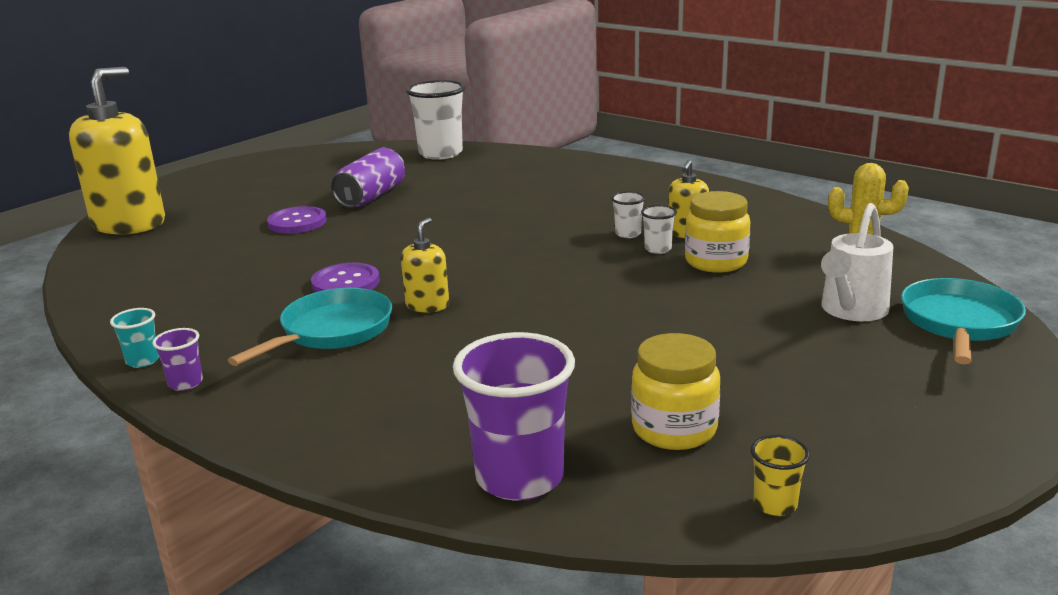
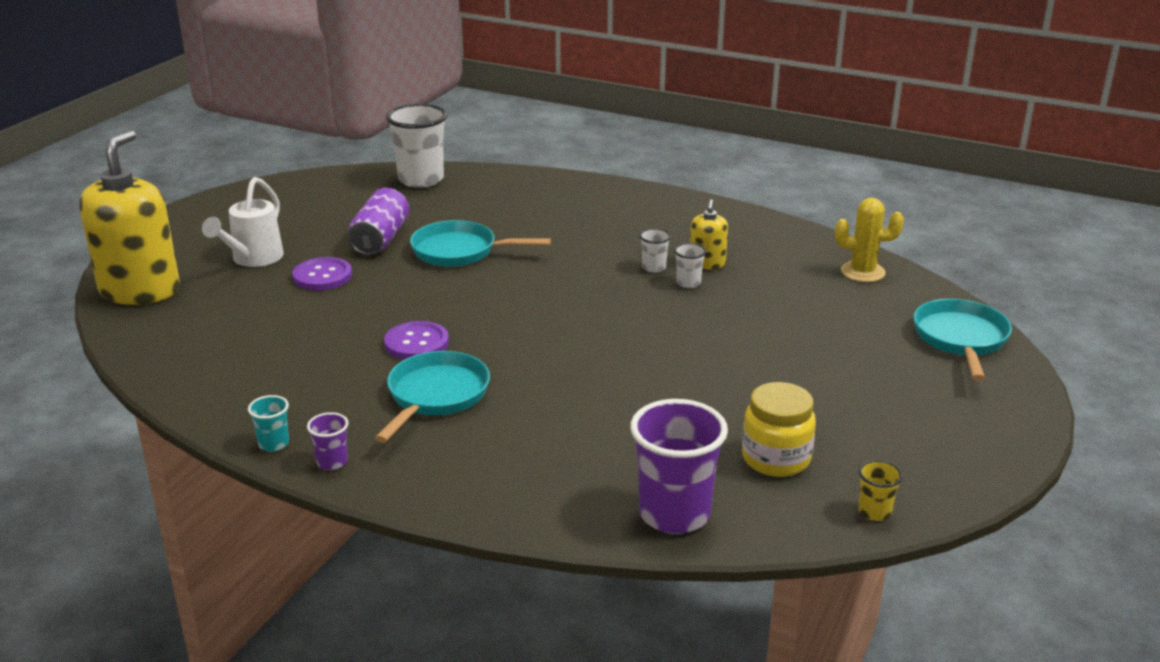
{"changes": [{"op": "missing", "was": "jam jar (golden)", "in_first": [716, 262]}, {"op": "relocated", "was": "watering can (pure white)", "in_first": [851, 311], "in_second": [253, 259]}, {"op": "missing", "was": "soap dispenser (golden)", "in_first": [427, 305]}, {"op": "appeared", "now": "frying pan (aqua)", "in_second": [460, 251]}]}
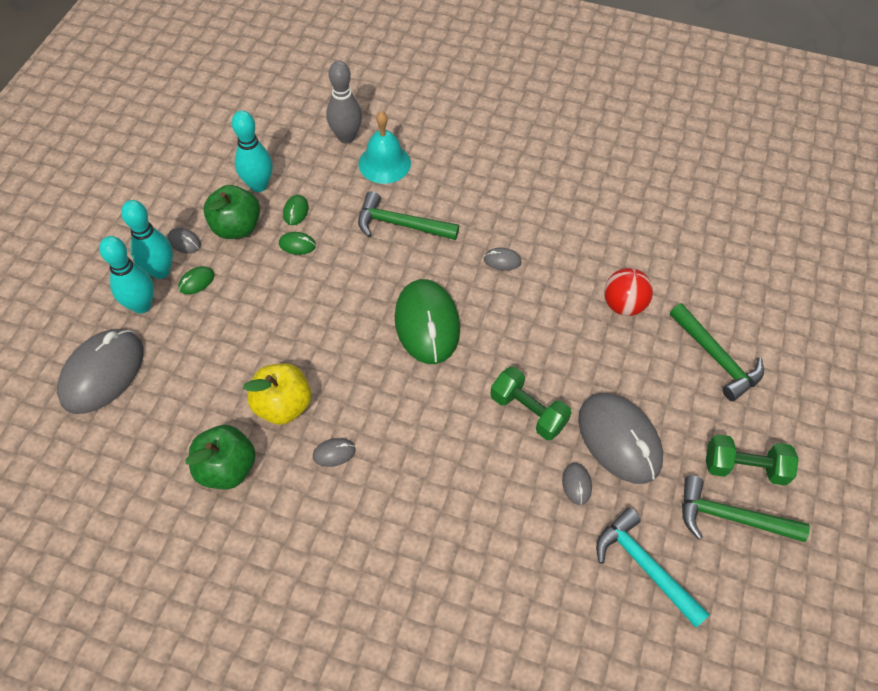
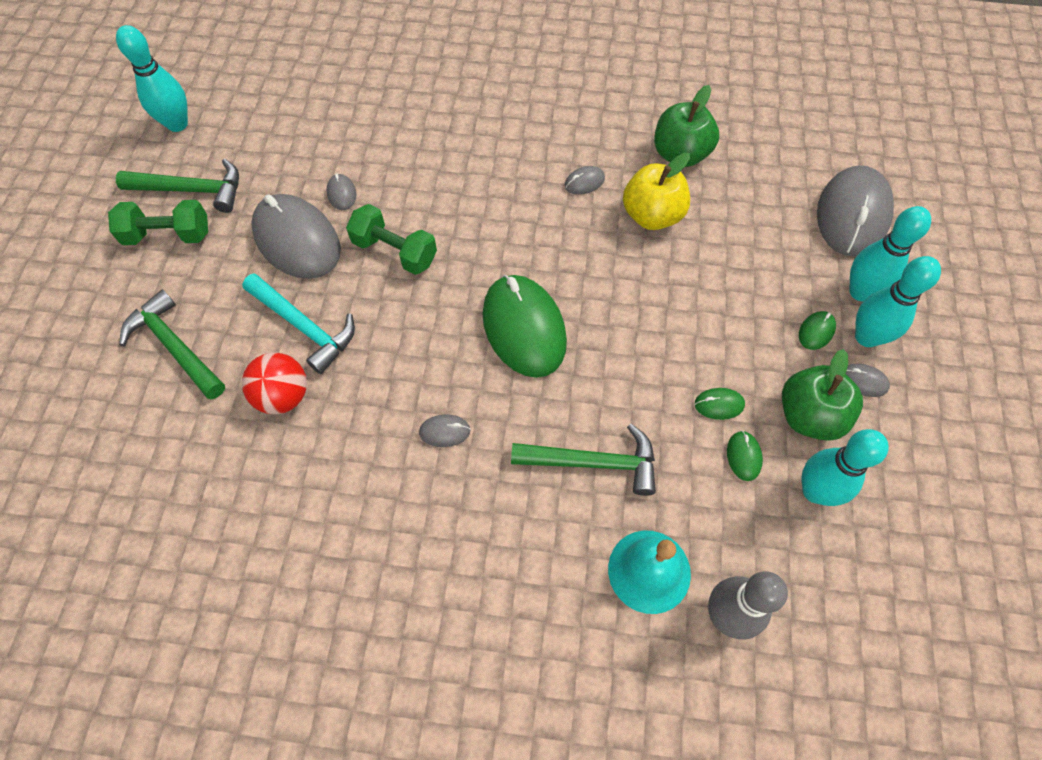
{"changes": [{"op": "relocated", "was": "carpenter's hammer (aqua)", "in_first": [644, 566], "in_second": [304, 327]}, {"op": "appeared", "now": "skittle (aqua)", "in_second": [177, 124]}]}
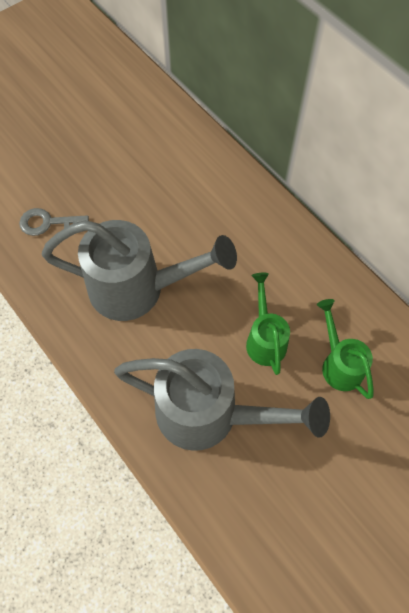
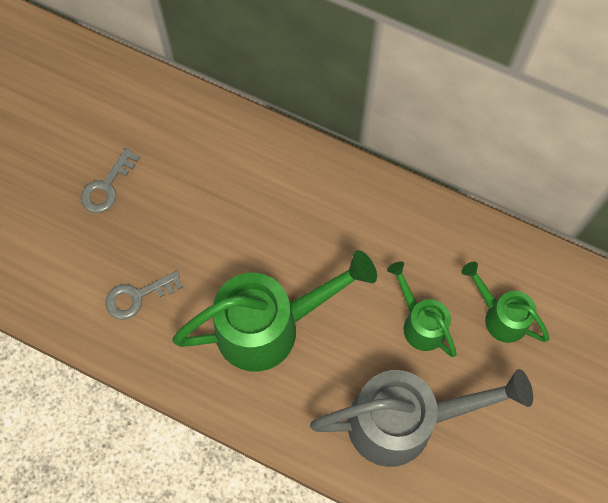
{"changes": [{"op": "colour", "was": "watering can (grey)", "now": "watering can (leaf-green)", "in_first": [138, 289], "in_second": [270, 327]}, {"op": "appeared", "now": "key (grey)", "in_second": [107, 187]}]}
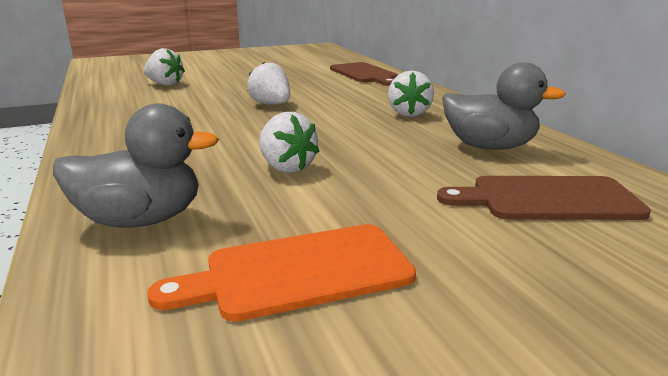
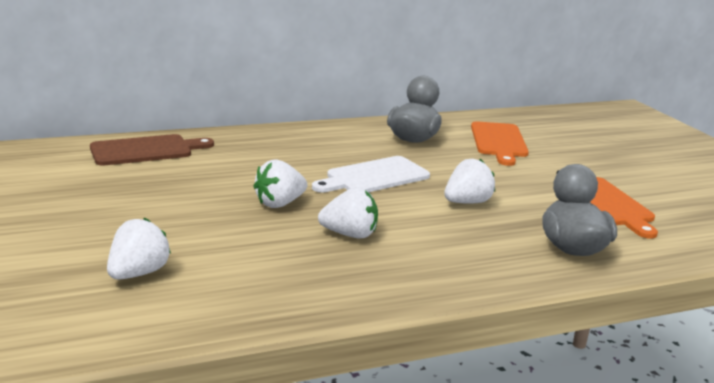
{"changes": [{"op": "relocated", "was": "strawberry (pure white)", "in_first": [409, 113], "in_second": [350, 234]}, {"op": "colour", "was": "bread board (brown)", "now": "bread board (orange-coloured)", "in_first": [547, 199], "in_second": [498, 141]}, {"op": "appeared", "now": "bread board (pure white)", "in_second": [374, 177]}]}
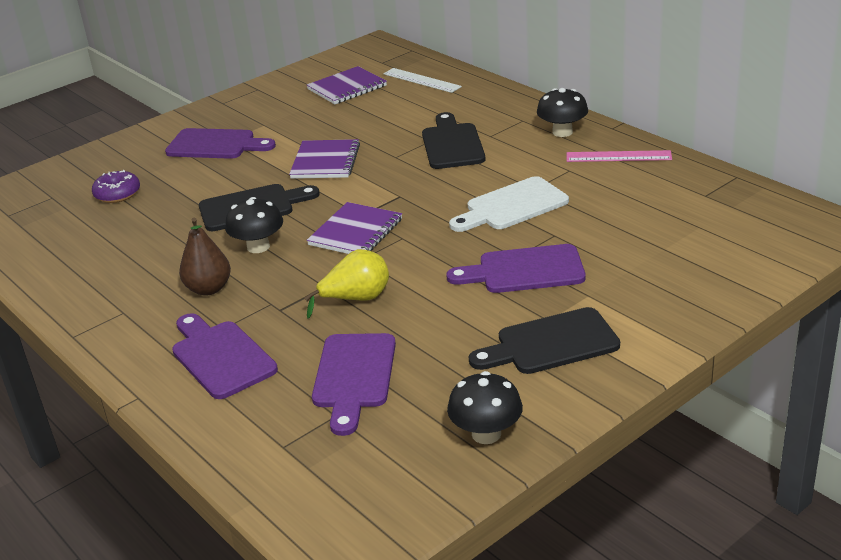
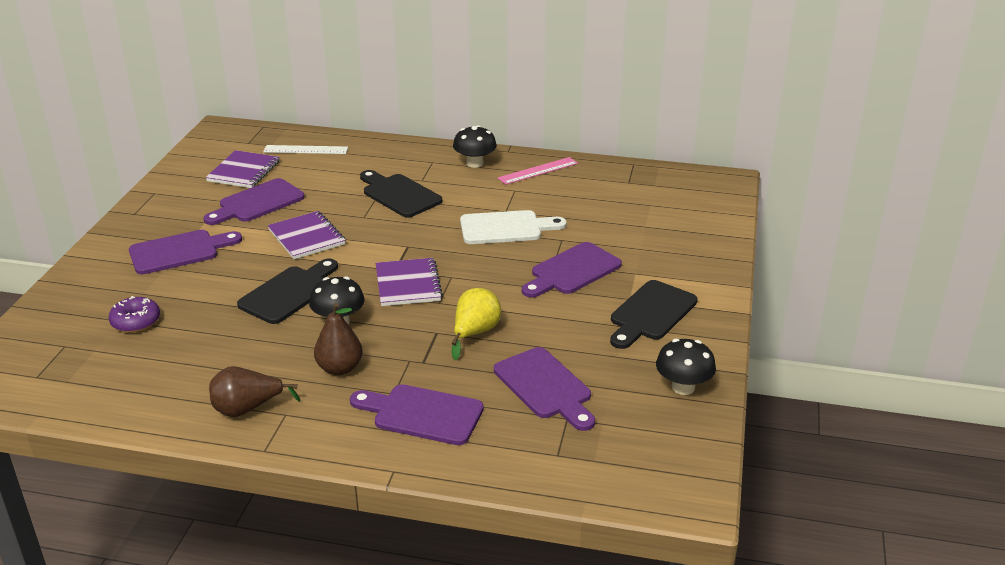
{"changes": [{"op": "spun", "was": "bread board (pure white)", "in_first": [512, 206], "in_second": [505, 228], "clockwise": -120}, {"op": "appeared", "now": "bread board (violet)", "in_second": [257, 203]}, {"op": "appeared", "now": "toy pear (brown)", "in_second": [247, 409]}]}
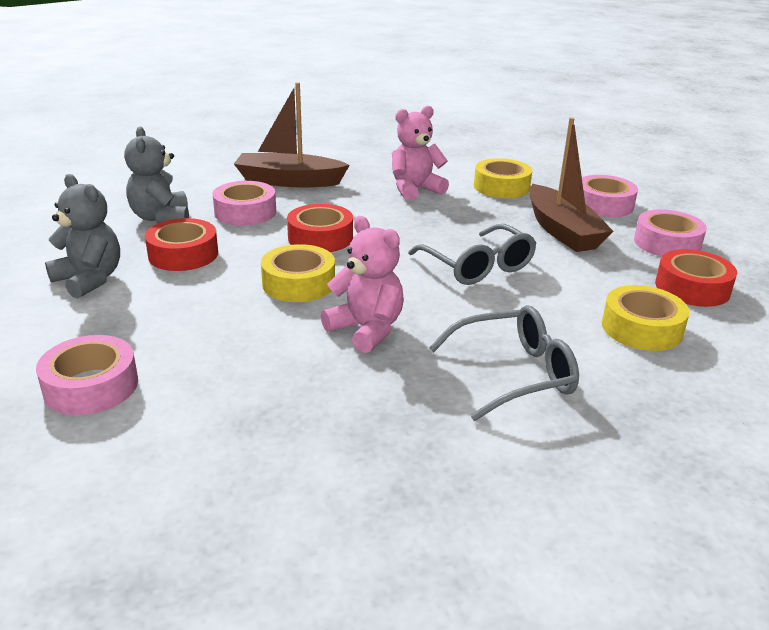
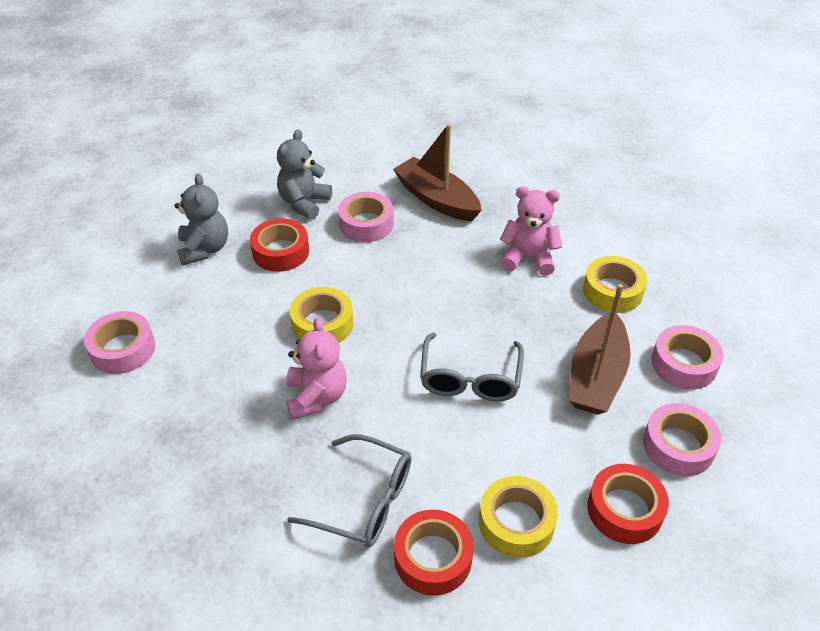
{"changes": [{"op": "relocated", "was": "tape (crimson)", "in_first": [320, 238], "in_second": [433, 558]}]}
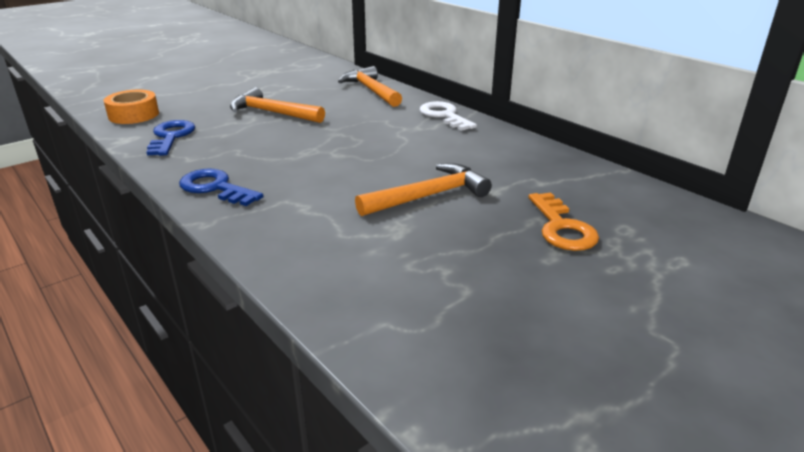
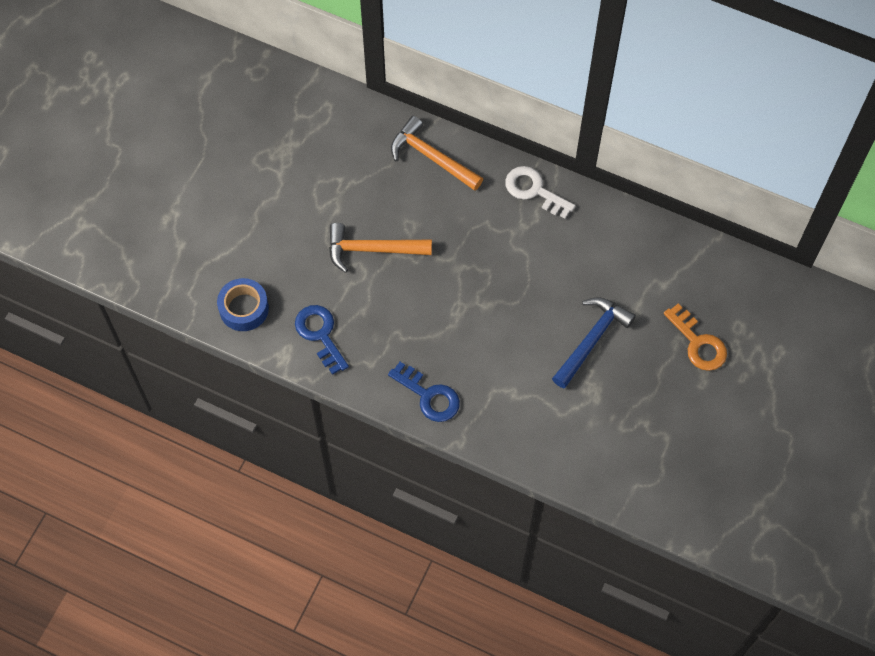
{"changes": [{"op": "colour", "was": "tape (orange-coloured)", "now": "tape (royal blue)", "in_first": [134, 115], "in_second": [244, 308]}, {"op": "colour", "was": "carpenter's hammer (orange-coloured)", "now": "carpenter's hammer (royal blue)", "in_first": [429, 196], "in_second": [592, 339]}, {"op": "spun", "was": "key (royal blue)", "in_first": [215, 188], "in_second": [429, 396], "clockwise": -150}]}
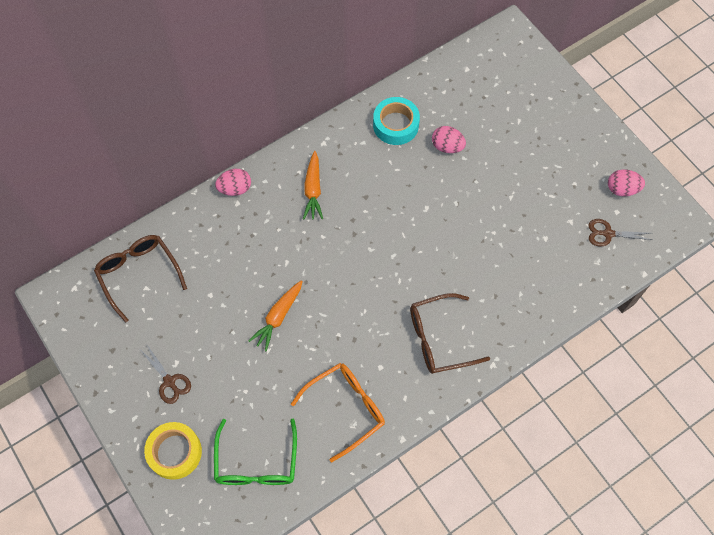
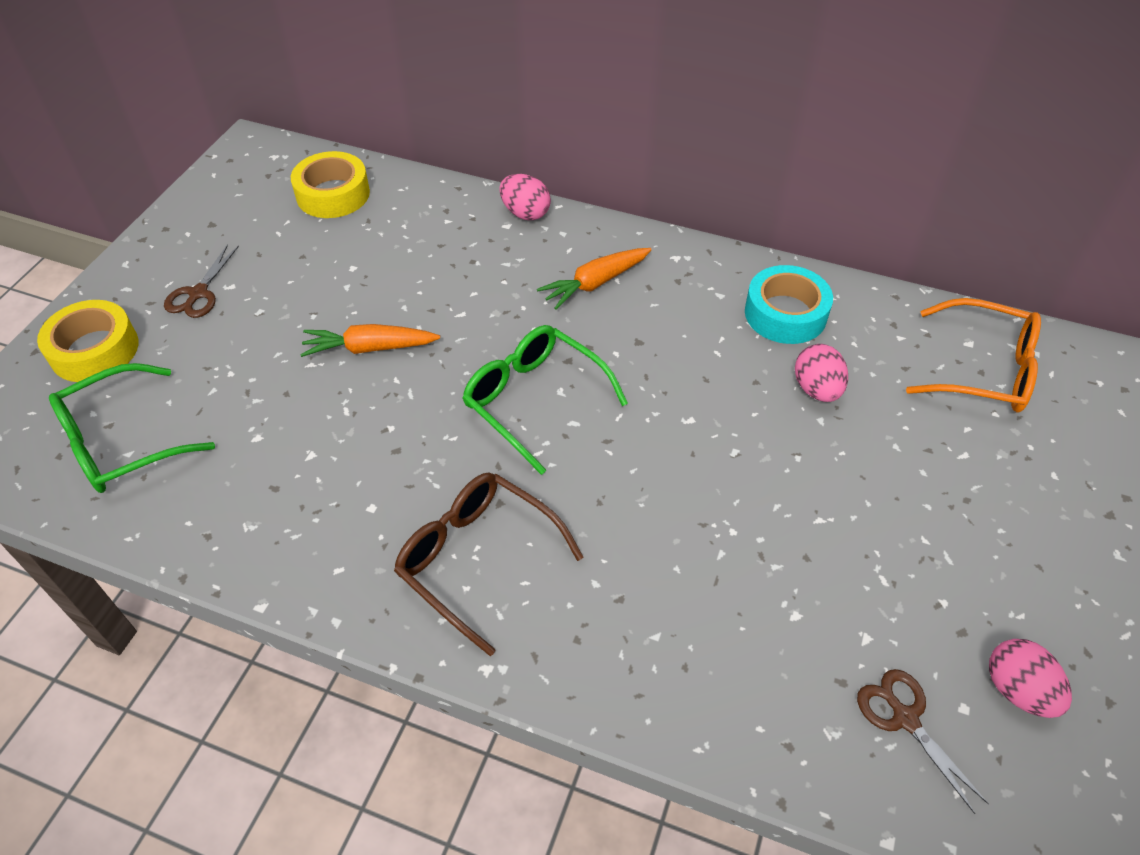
{"changes": [{"op": "exchanged", "was": "spectacles (brown)", "now": "tape (golden)", "in_first": [138, 274], "in_second": [333, 194]}, {"op": "relocated", "was": "spectacles (orange-coloured)", "in_first": [346, 408], "in_second": [984, 370]}, {"op": "appeared", "now": "spectacles (leaf-green)", "in_second": [534, 400]}]}
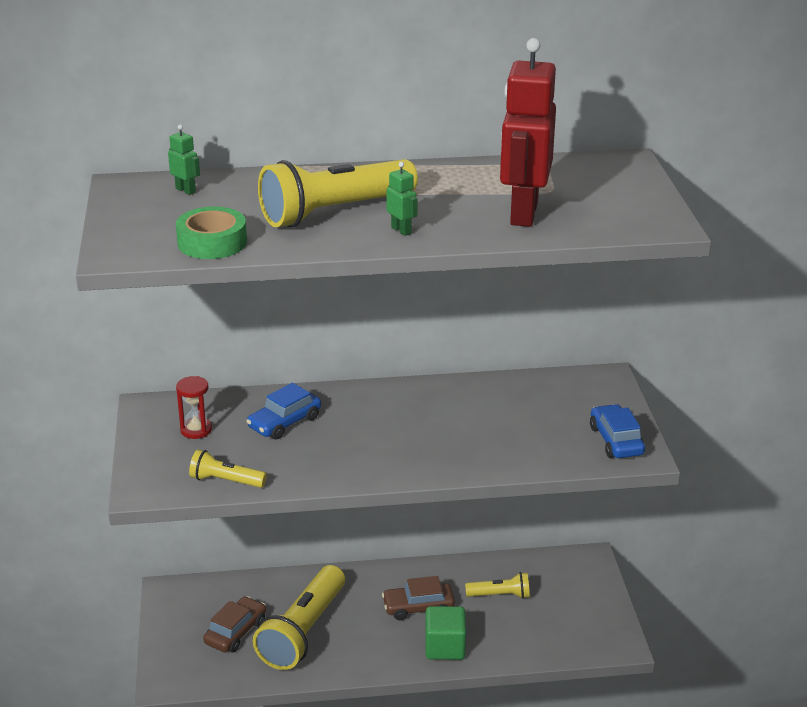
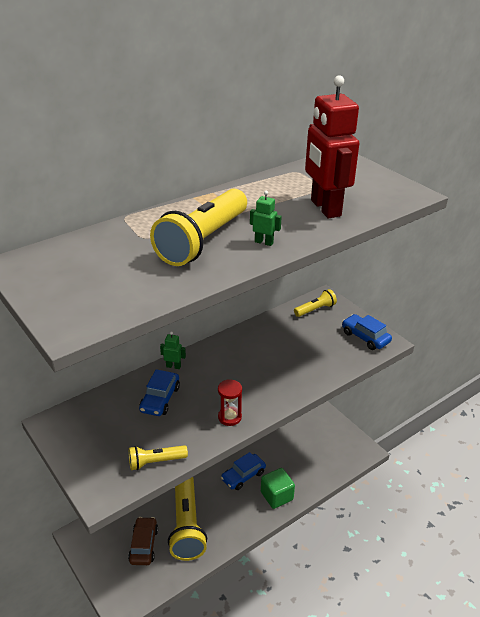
{"changes": [{"op": "relocated", "was": "robot (leaf-green)", "in_first": [186, 190], "in_second": [173, 366]}, {"op": "missing", "was": "tape (leaf-green)", "in_first": [212, 242]}, {"op": "relocated", "was": "sandglass (crimson)", "in_first": [196, 430], "in_second": [229, 417]}, {"op": "relocated", "was": "flashlight (golden)", "in_first": [500, 595], "in_second": [315, 309]}, {"op": "colour", "was": "automobile (brown)", "now": "automobile (royal blue)", "in_first": [418, 607], "in_second": [243, 476]}]}
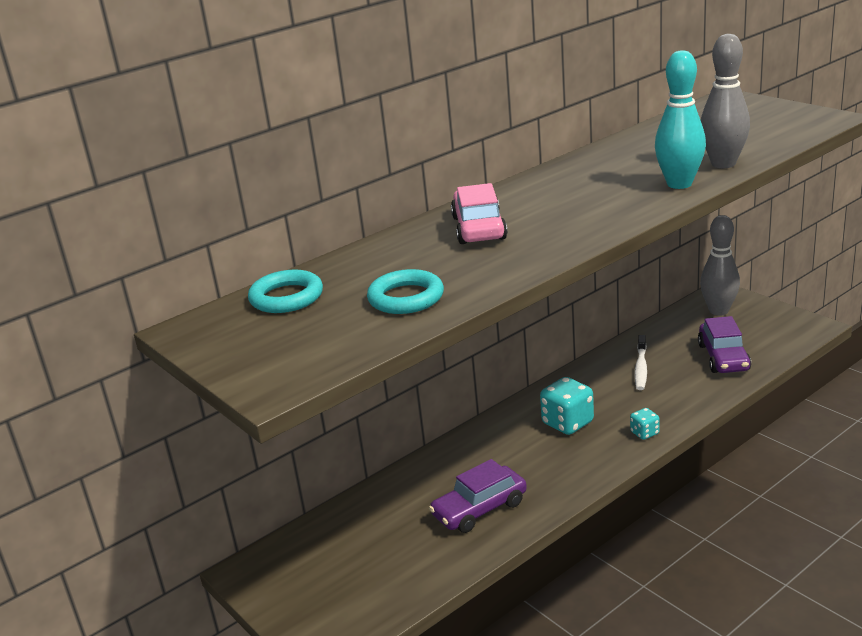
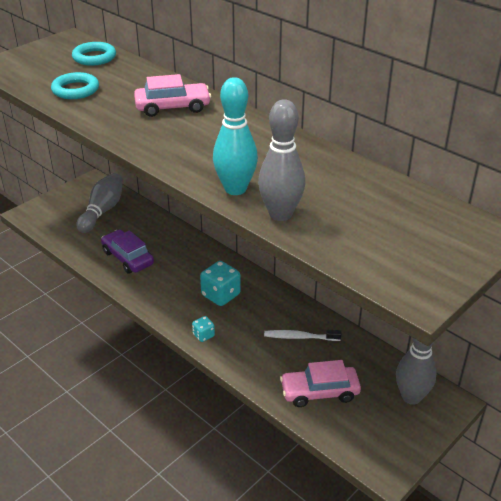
{"changes": [{"op": "colour", "was": "automobile (violet)", "now": "automobile (pink)", "in_first": [723, 357], "in_second": [319, 392]}, {"op": "appeared", "now": "skittle (grey)", "in_second": [102, 211]}]}
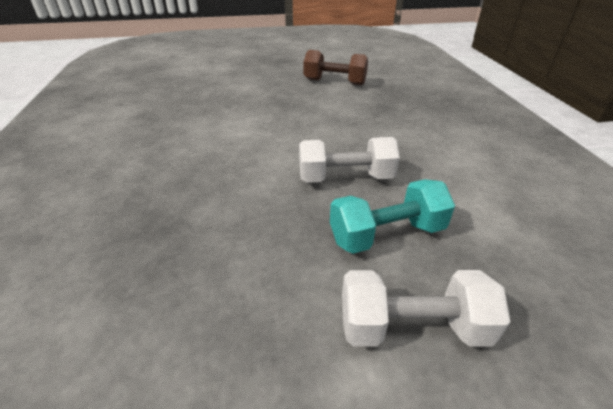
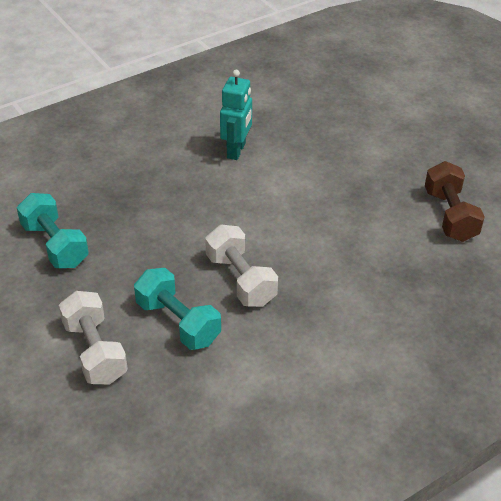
{"changes": [{"op": "appeared", "now": "robot (aqua)", "in_second": [236, 151]}, {"op": "appeared", "now": "dumbbell (aqua)", "in_second": [55, 245]}]}
